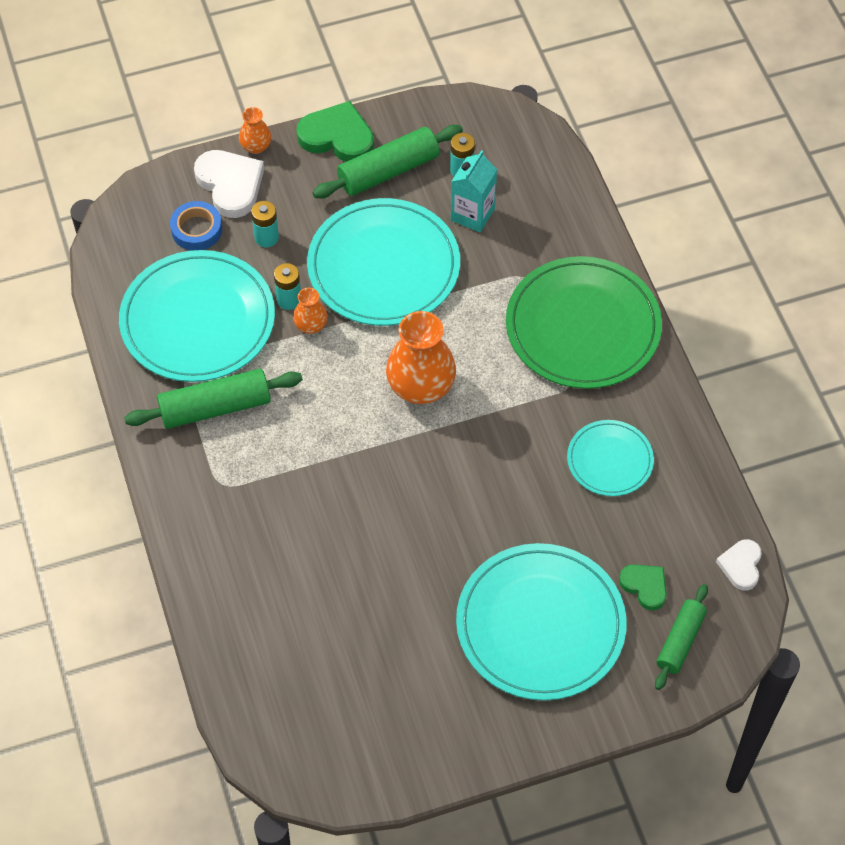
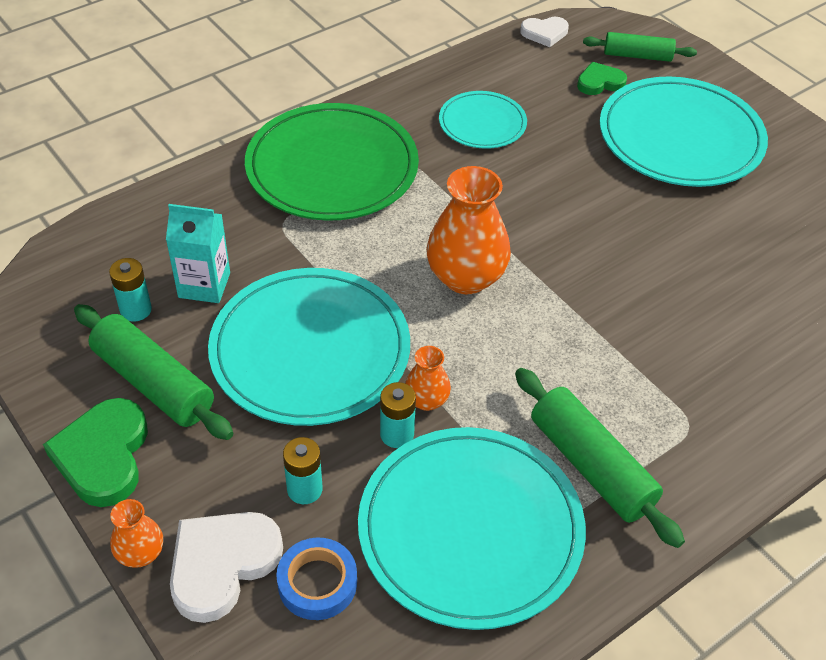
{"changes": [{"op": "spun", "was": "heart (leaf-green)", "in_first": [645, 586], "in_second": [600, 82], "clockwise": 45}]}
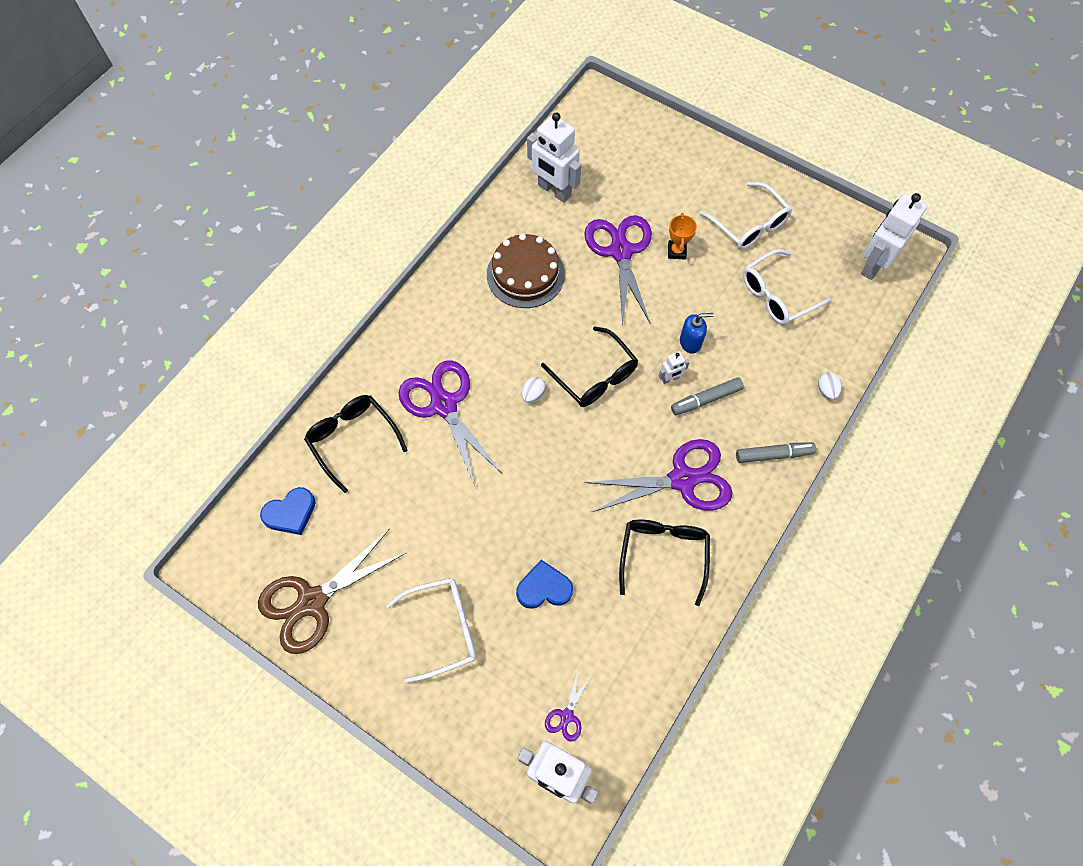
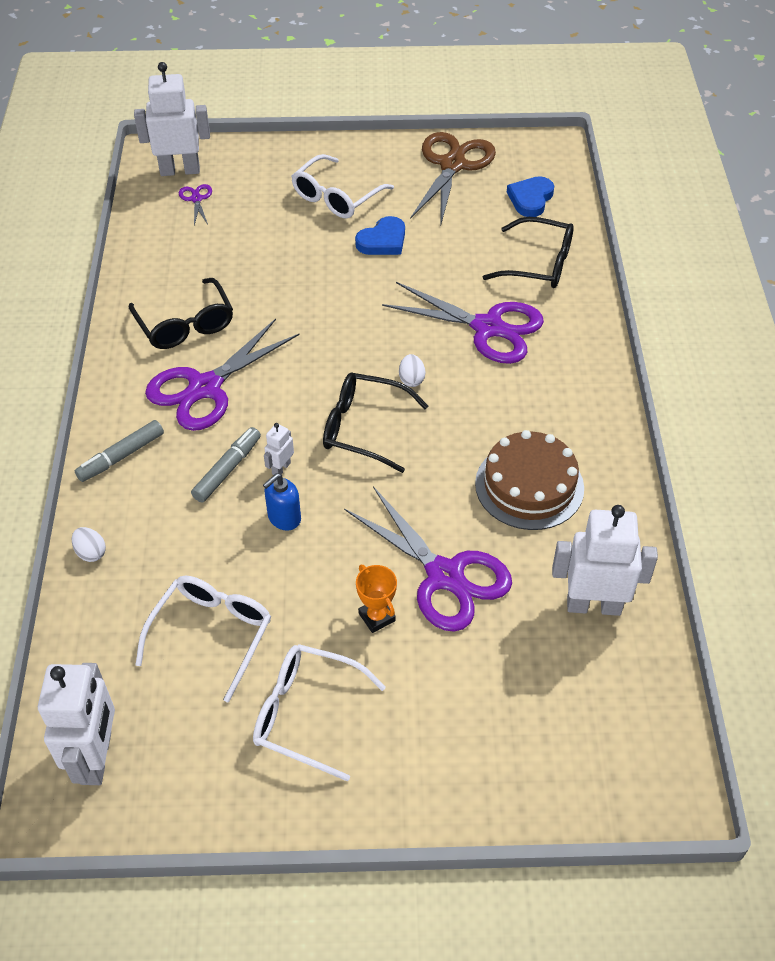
{"changes": [{"op": "relocated", "was": "heart (royal blue)", "in_first": [544, 588], "in_second": [383, 241]}]}
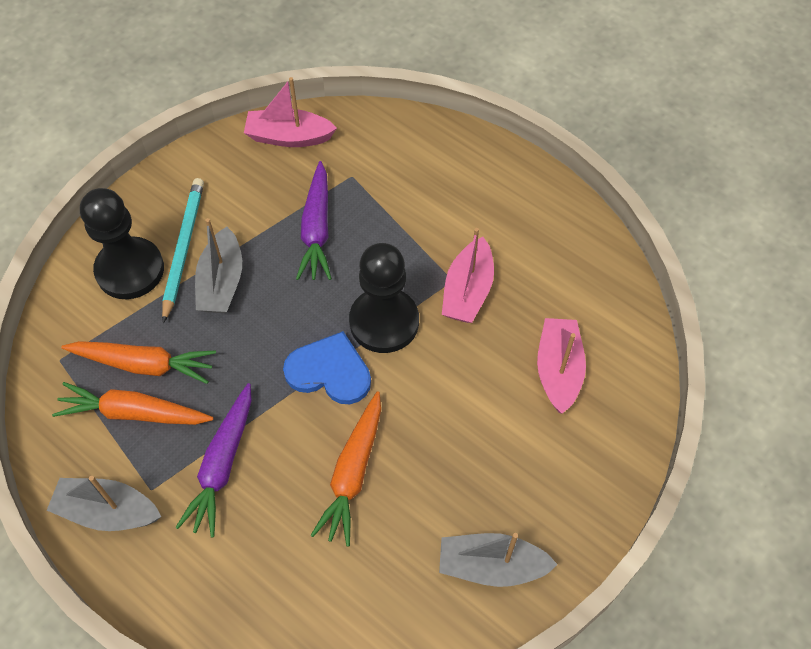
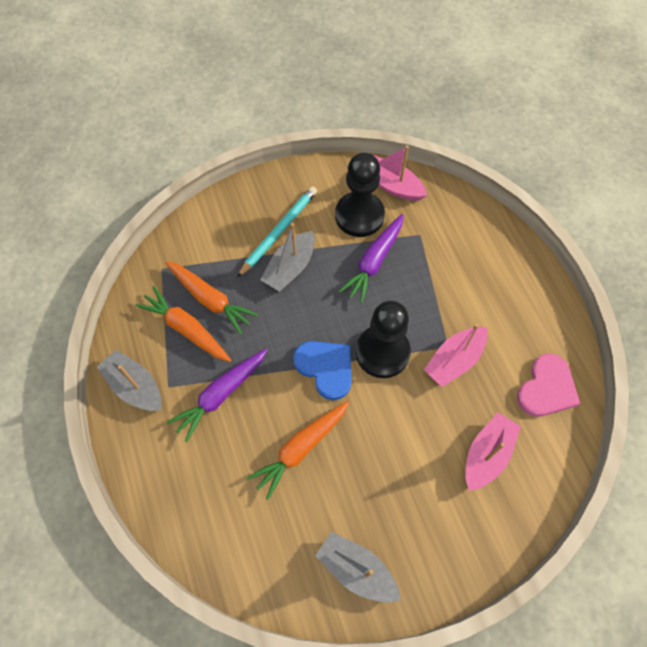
{"changes": [{"op": "relocated", "was": "chess pawn (ebony)", "in_first": [130, 270], "in_second": [359, 216]}, {"op": "appeared", "now": "heart (pink)", "in_second": [547, 388]}]}
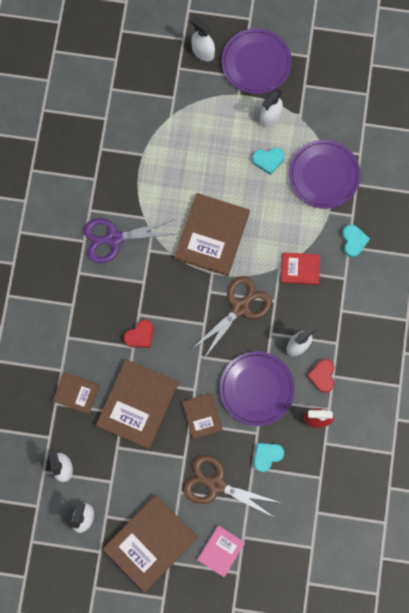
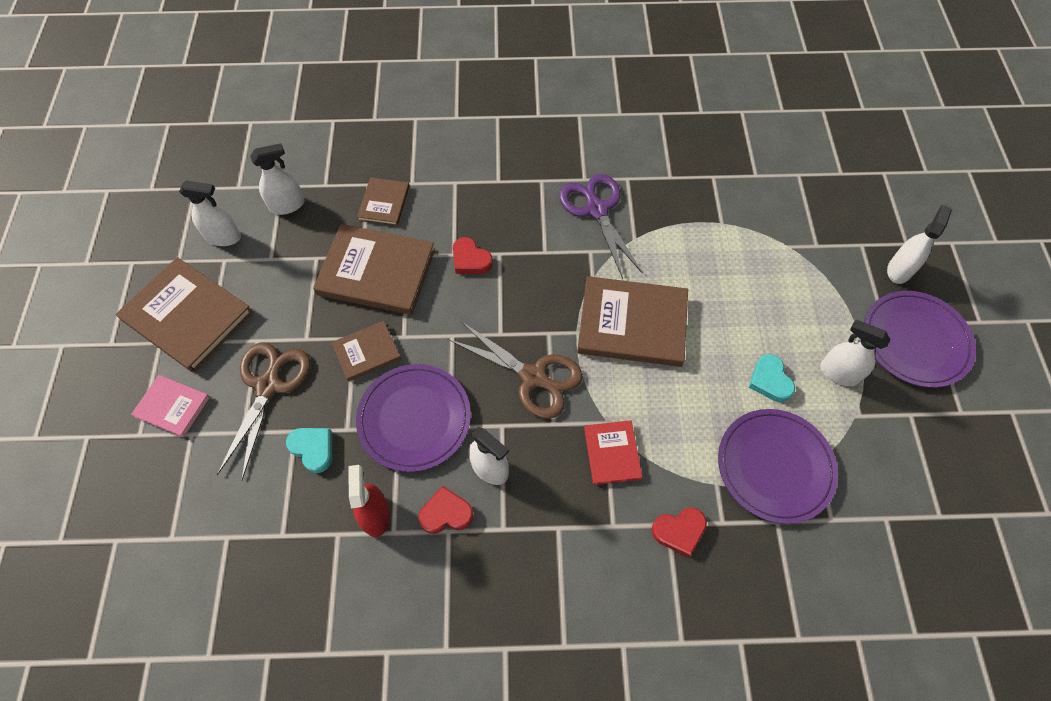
{"changes": [{"op": "colour", "was": "heart (aqua)", "now": "heart (crimson)", "in_first": [353, 241], "in_second": [679, 531]}]}
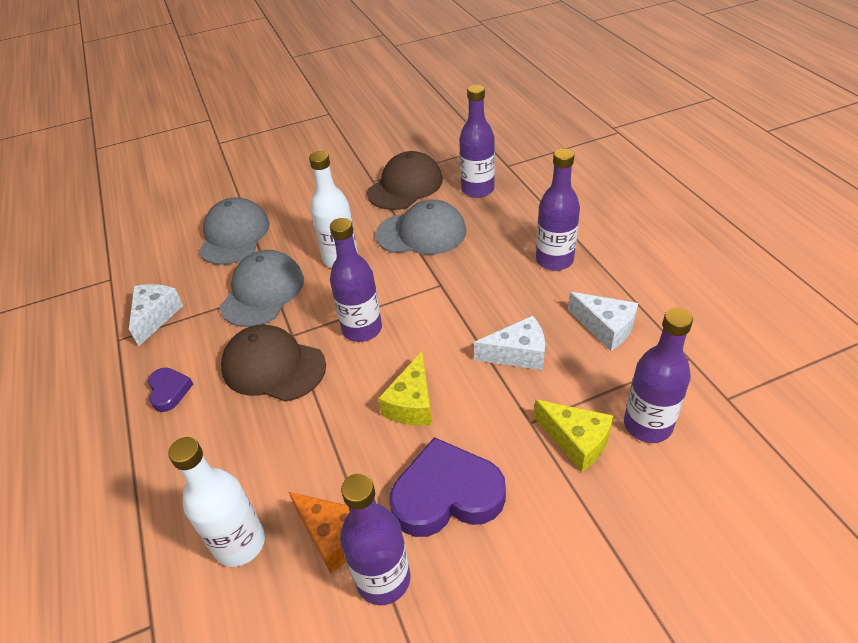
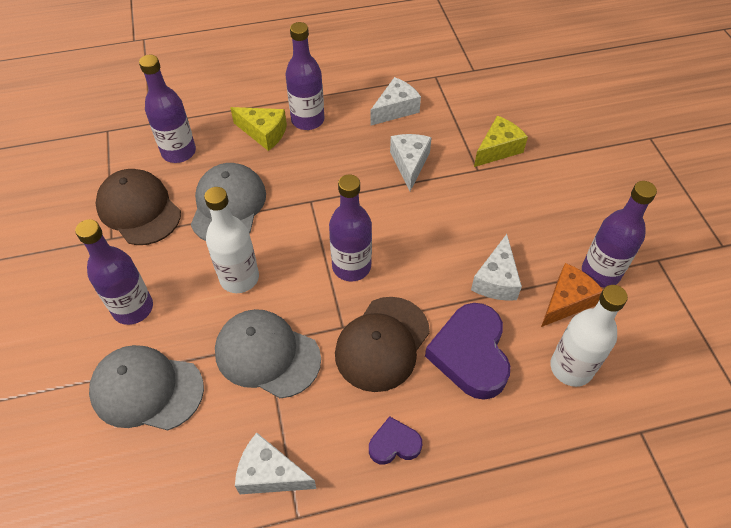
{"changes": [{"op": "relocated", "was": "drink bottle (violet)", "in_first": [647, 425], "in_second": [133, 308]}, {"op": "relocated", "was": "cheese (golden)", "in_first": [412, 403], "in_second": [264, 133]}, {"op": "relocated", "was": "heart (violet)", "in_first": [446, 495], "in_second": [470, 354]}, {"op": "appeared", "now": "cheese (pure white)", "in_second": [496, 280]}]}
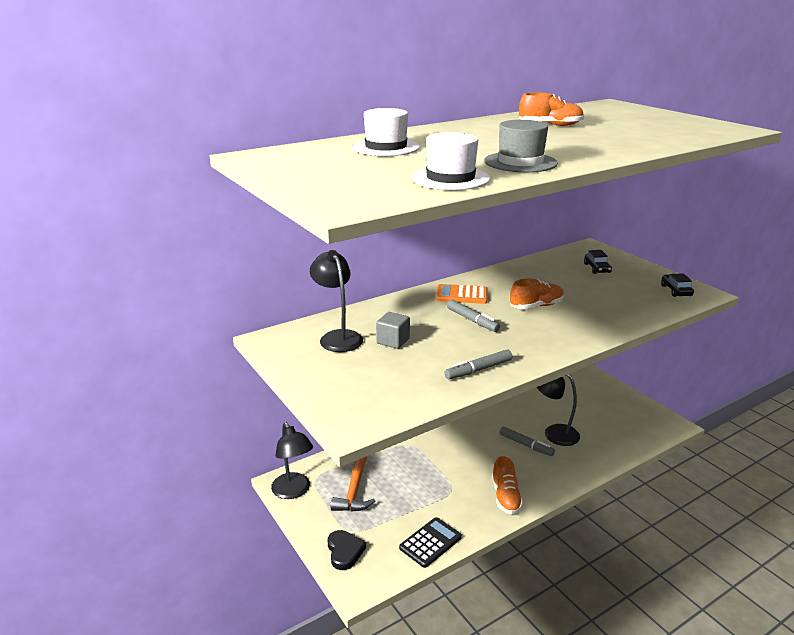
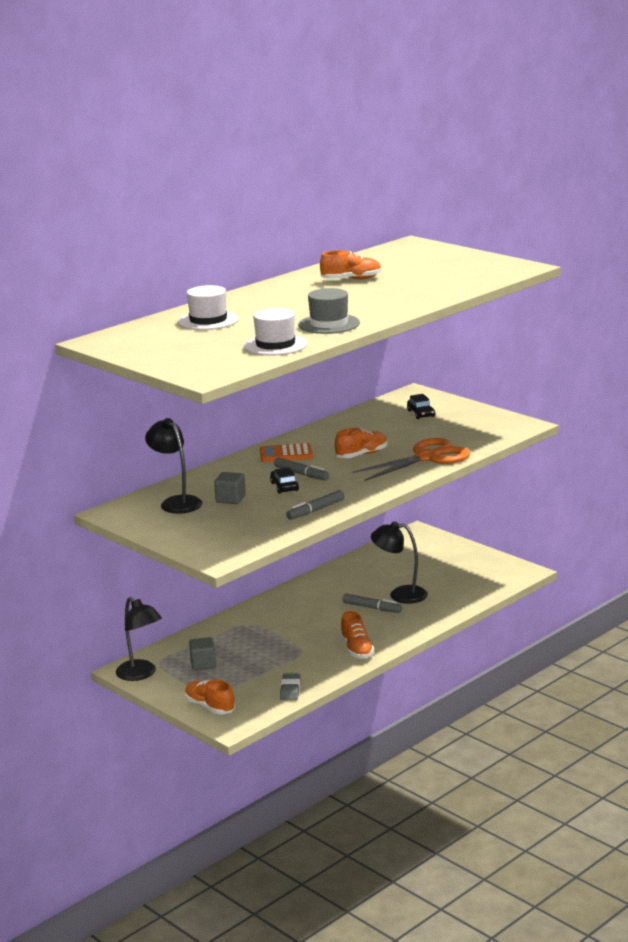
{"changes": [{"op": "relocated", "was": "automobile (ebony)", "in_first": [676, 291], "in_second": [284, 487]}, {"op": "exchanged", "was": "carpenter's hammer (orange-coloured)", "now": "block (grey)", "in_first": [355, 489], "in_second": [203, 664]}, {"op": "exchanged", "was": "calculator (ebony)", "now": "gum eraser (grey)", "in_first": [430, 542], "in_second": [290, 690]}, {"op": "exchanged", "was": "heart (ebony)", "now": "lace-up shoe (orange-coloured)", "in_first": [344, 551], "in_second": [210, 707]}, {"op": "appeared", "now": "scissors (orange-coloured)", "in_second": [428, 457]}]}
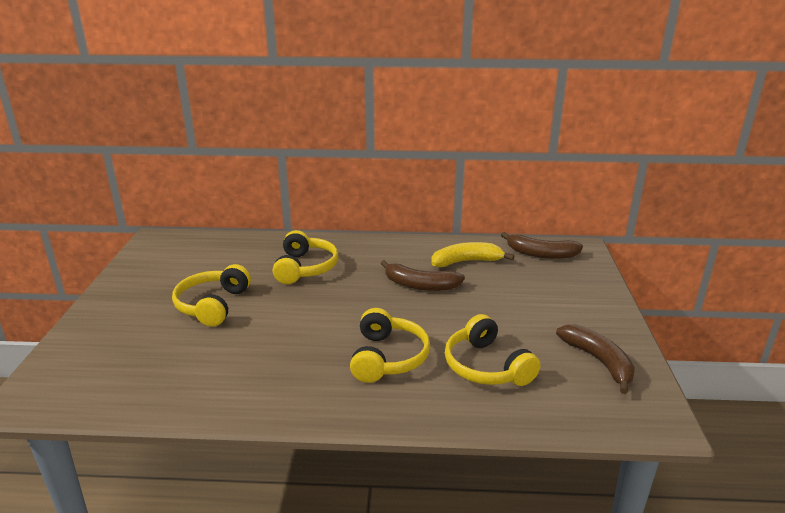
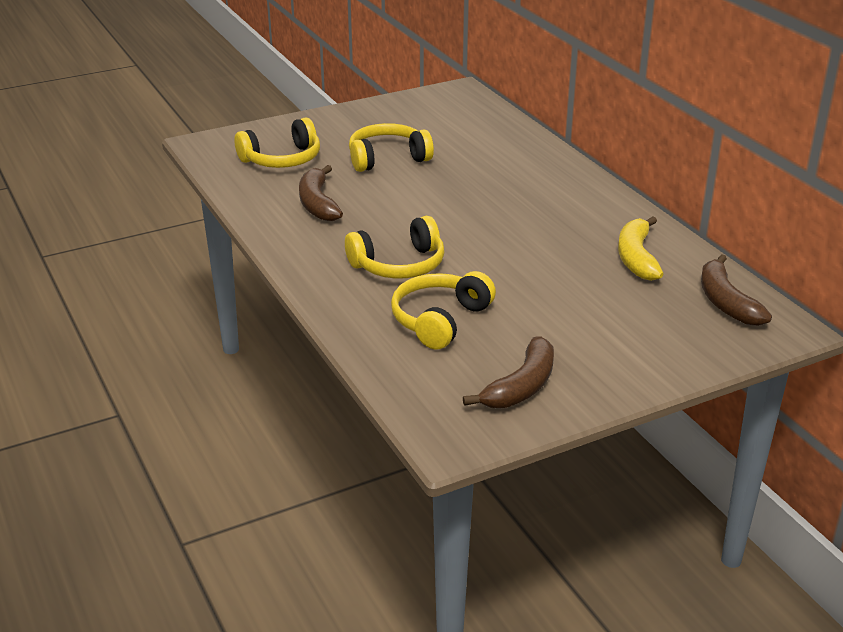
{"changes": [{"op": "relocated", "was": "over-ear headphones (golden)", "in_first": [305, 268], "in_second": [282, 159]}, {"op": "spun", "was": "banana (golden)", "in_first": [466, 262], "in_second": [636, 258], "clockwise": -135}, {"op": "relocated", "was": "banana (brown)", "in_first": [420, 285], "in_second": [317, 203]}]}
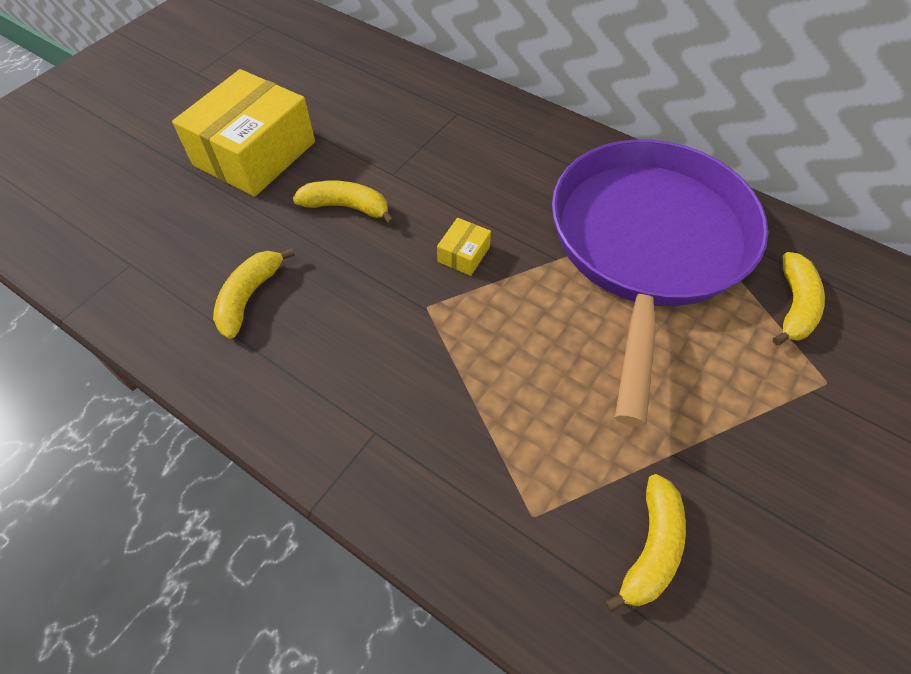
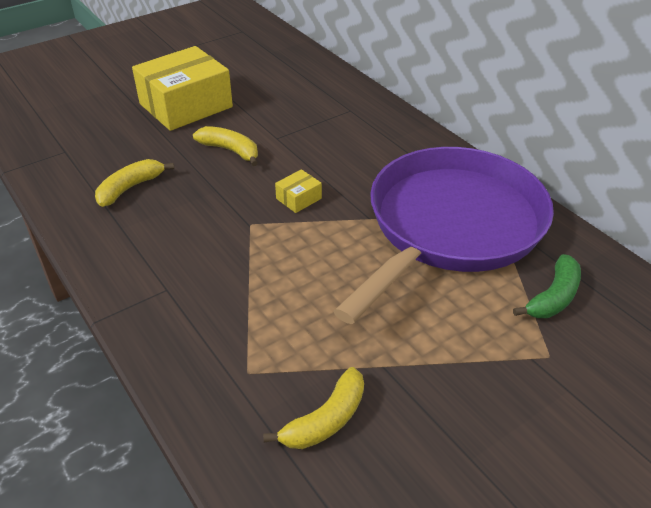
{"changes": [{"op": "colour", "was": "banana (golden)", "now": "banana (leaf-green)", "in_first": [794, 306], "in_second": [553, 297]}]}
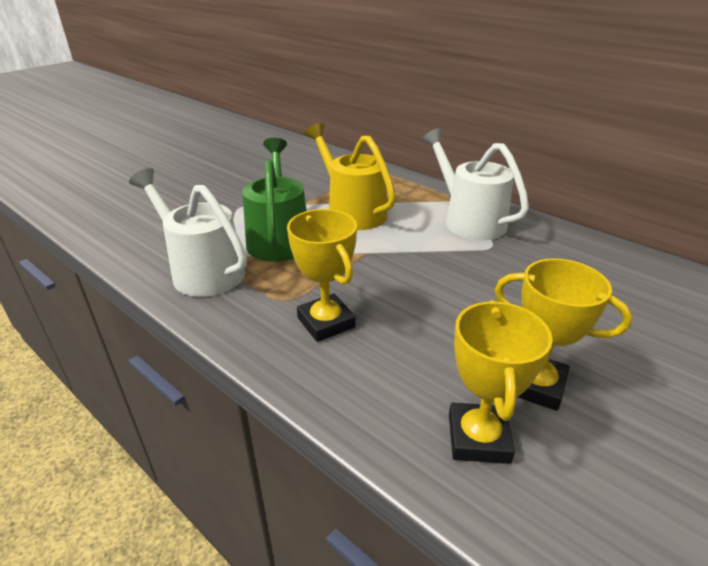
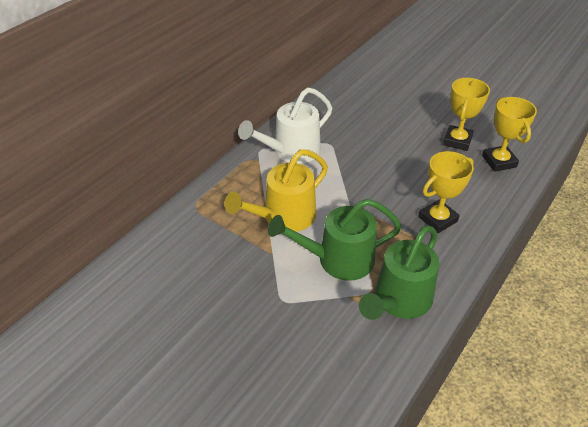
{"changes": [{"op": "colour", "was": "watering can (pure white)", "now": "watering can (leaf-green)", "in_first": [201, 270], "in_second": [399, 301]}, {"op": "spun", "was": "prize cup (golden)", "in_first": [478, 438], "in_second": [499, 161], "clockwise": 75}]}
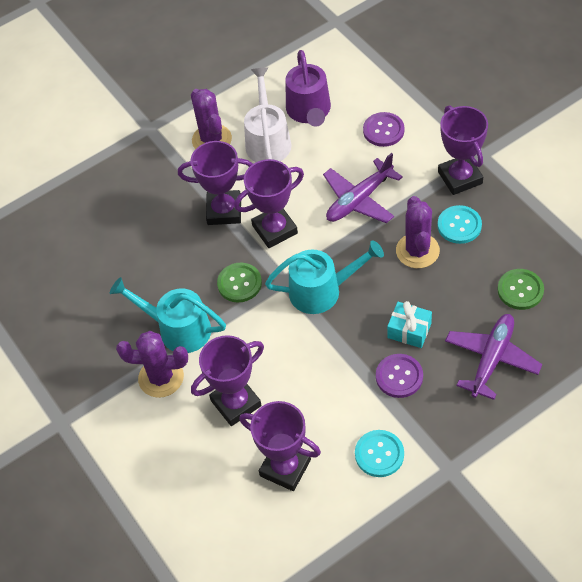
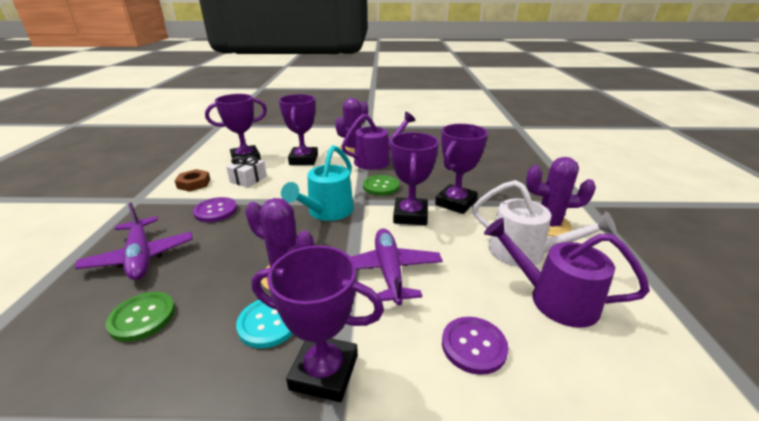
{"changes": [{"op": "colour", "was": "watering can (aqua)", "now": "watering can (violet)", "in_first": [177, 329], "in_second": [377, 160]}, {"op": "missing", "was": "gift (aqua)", "in_first": [409, 330]}, {"op": "exchanged", "was": "sewing button (aqua)", "now": "hex nut (brown)", "in_first": [379, 454], "in_second": [194, 183]}, {"op": "appeared", "now": "gift (pure white)", "in_second": [248, 179]}]}
